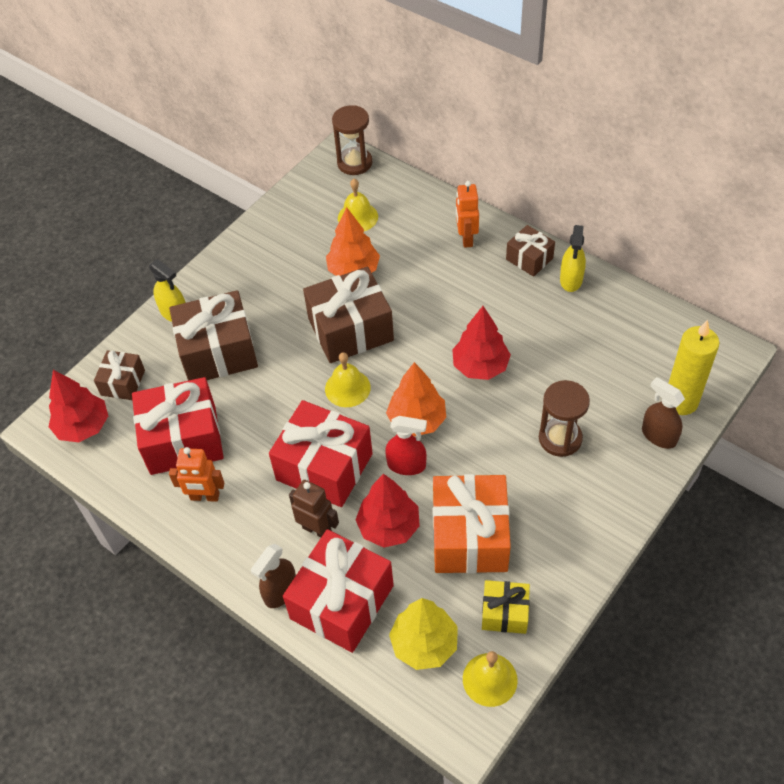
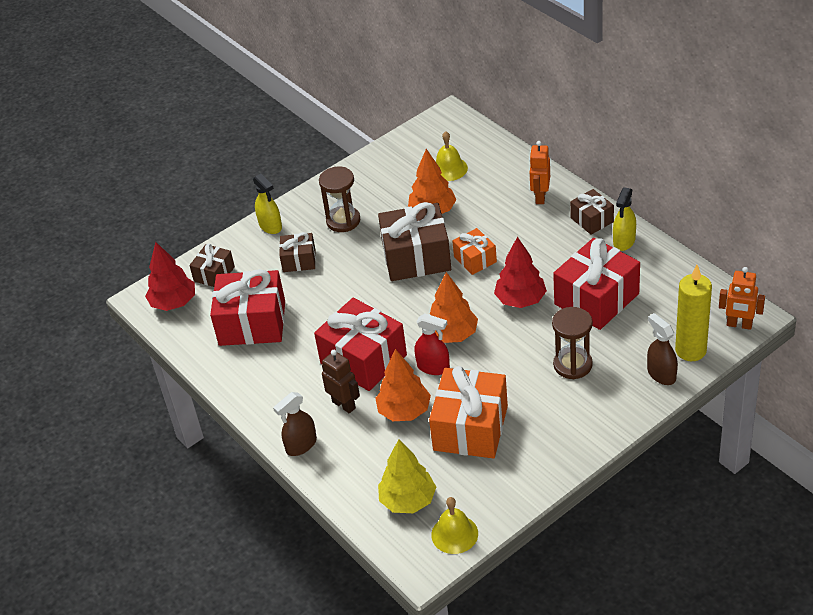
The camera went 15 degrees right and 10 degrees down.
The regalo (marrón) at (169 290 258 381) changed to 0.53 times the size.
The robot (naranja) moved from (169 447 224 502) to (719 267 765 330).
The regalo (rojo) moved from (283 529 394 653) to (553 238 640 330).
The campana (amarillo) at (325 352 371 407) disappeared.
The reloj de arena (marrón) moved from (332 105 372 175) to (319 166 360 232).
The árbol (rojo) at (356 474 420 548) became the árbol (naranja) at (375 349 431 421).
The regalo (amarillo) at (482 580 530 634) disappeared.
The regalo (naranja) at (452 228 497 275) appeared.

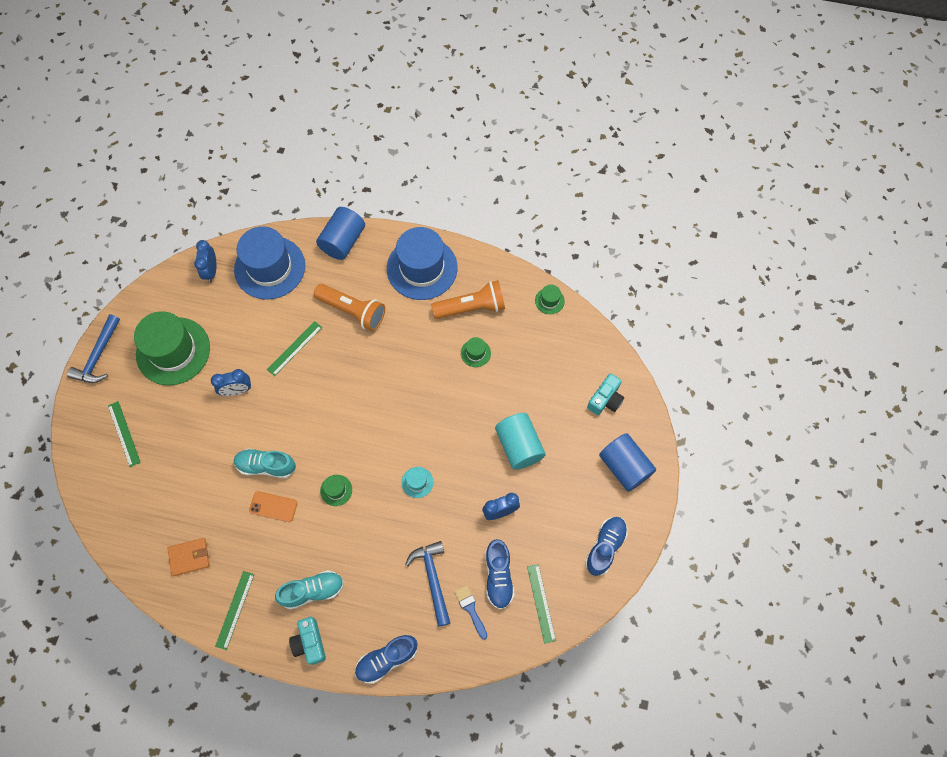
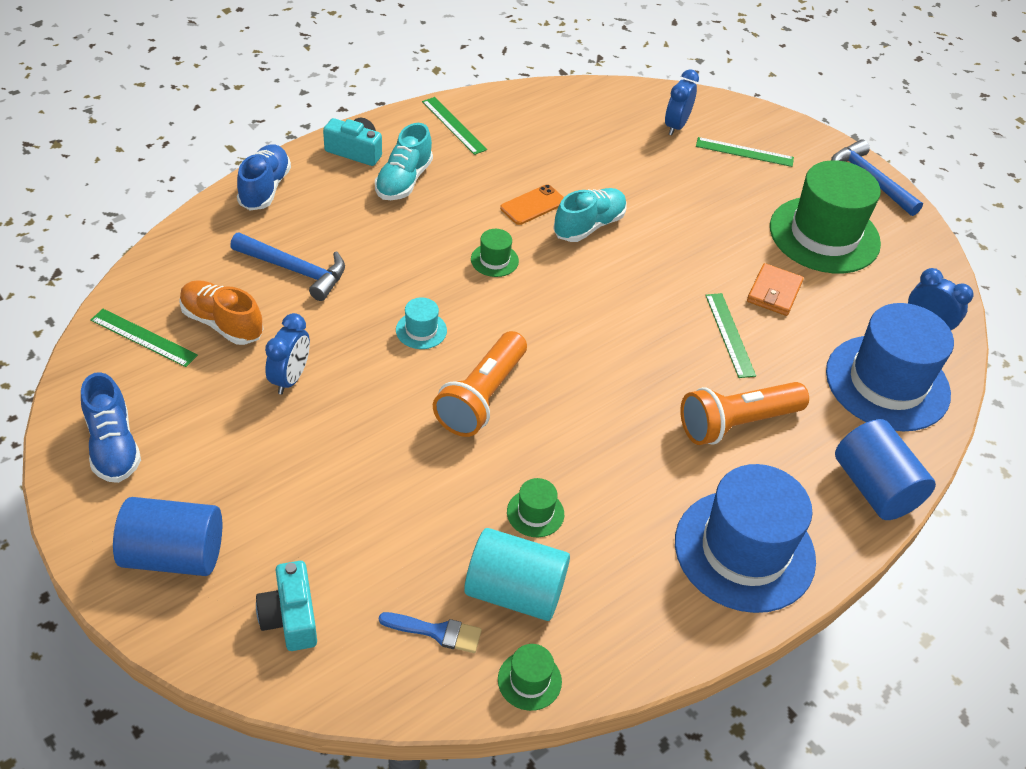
The camera went 125 degrees right and 20 degrees down.
The cartera (naranja) moved from (167 538 210 576) to (747 263 804 316).
The despertador (azul) moved from (211 369 251 396) to (665 69 699 135).
The lámpara de mano (naranja) moved from (431 280 505 319) to (433 331 527 437).
The pincel (azul) moved from (454 585 488 640) to (379 612 482 653).
The zapato (azul) at (485 539 514 610) became the zapato (naranja) at (179 280 263 345).
The cilindro (turquesa) moved from (495 413 546 470) to (464 528 570 621).

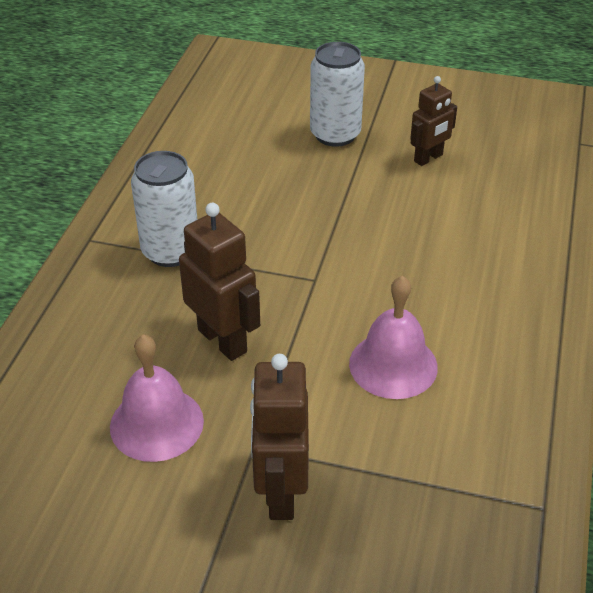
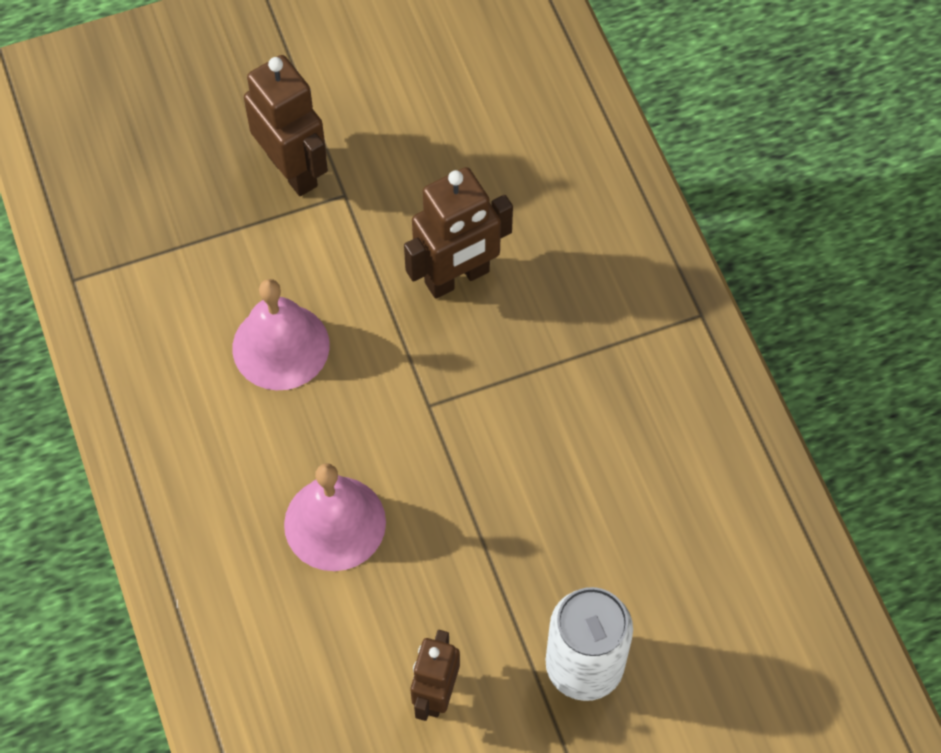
The camera went 145 degrees right and 20 degrees up.
The campana (rosa) moved from (110 334 204 462) to (284 463 386 571).
The lata (blanco) at (131 151 197 267) disappeared.
The robot (marrón) at (179 203 260 361) turned 45 degrees counterclockwise.

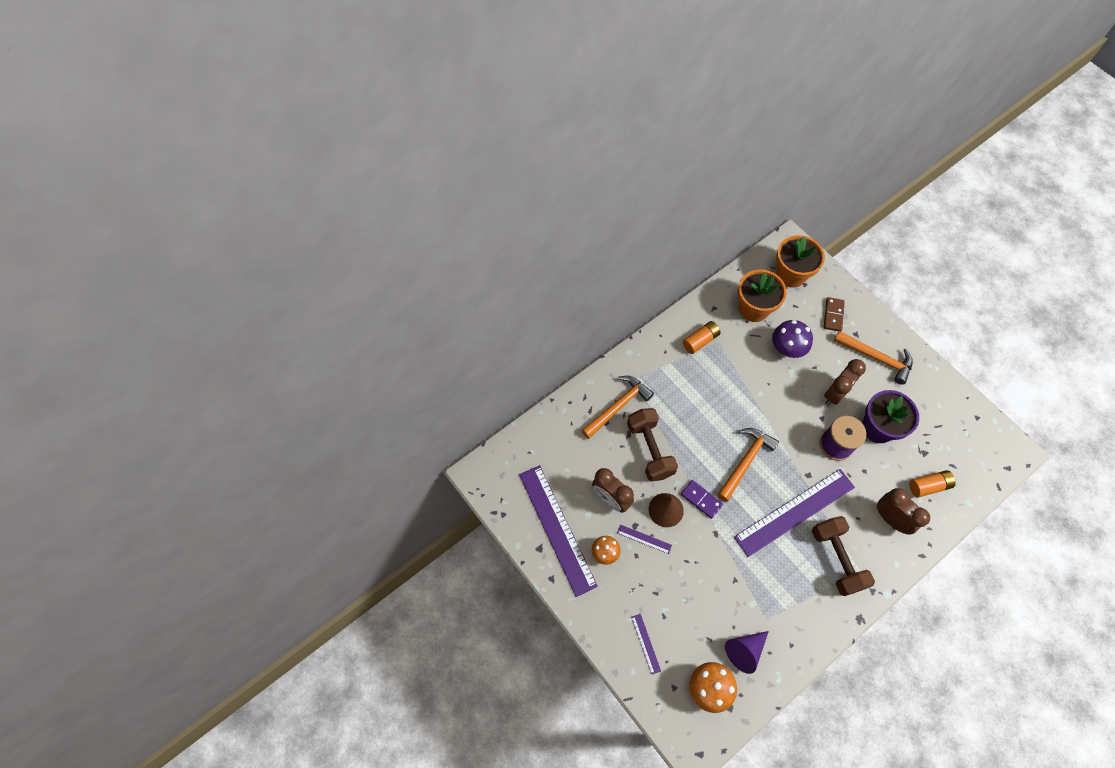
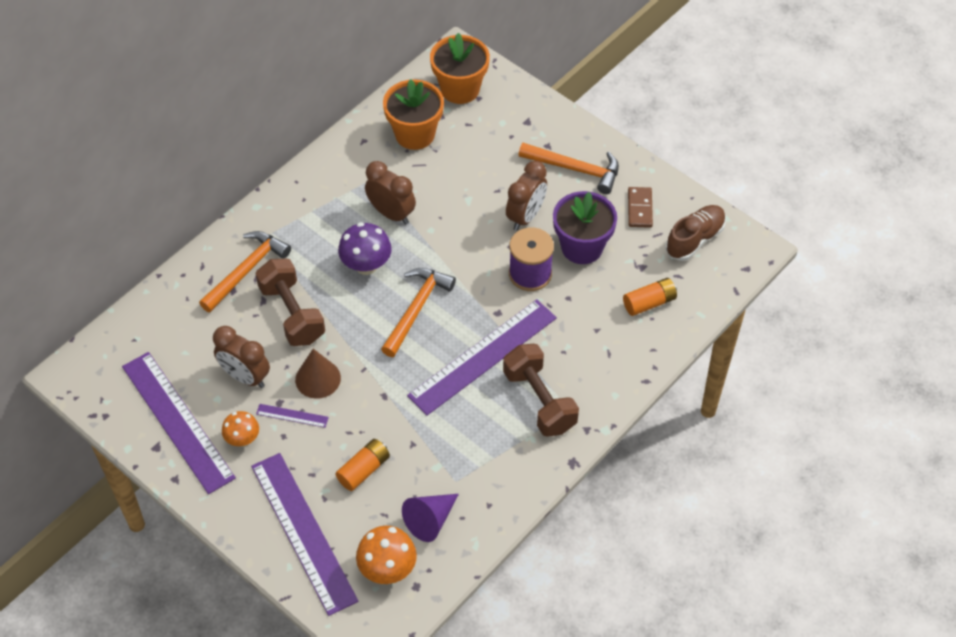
The camera went 10 degrees left and 10 degrees down.
The regla (morado) at (631 614 661 674) changed to 2.47 times the size.
The ficha de dominó (morado) at (681 480 723 519) disappeared.
The pila (naranja) moved from (683 321 721 354) to (335 439 390 491).
The seta (morado) moved from (772 320 813 358) to (338 222 392 275).
The ficha de dominó (marrón) moved from (824 297 845 331) to (628 187 653 228).
The despertador (marrón) moved from (877 488 930 535) to (365 161 416 224).
The zapato (marrón) at (666 205 726 261) appeared.

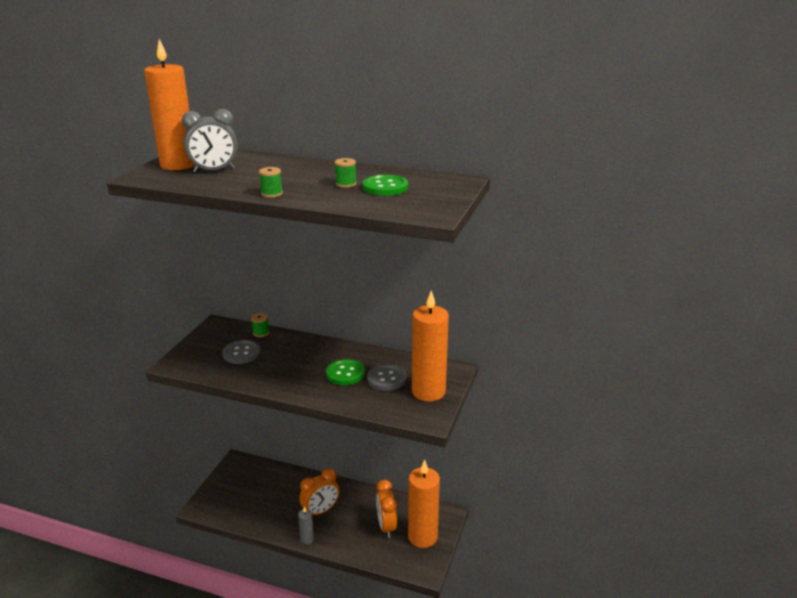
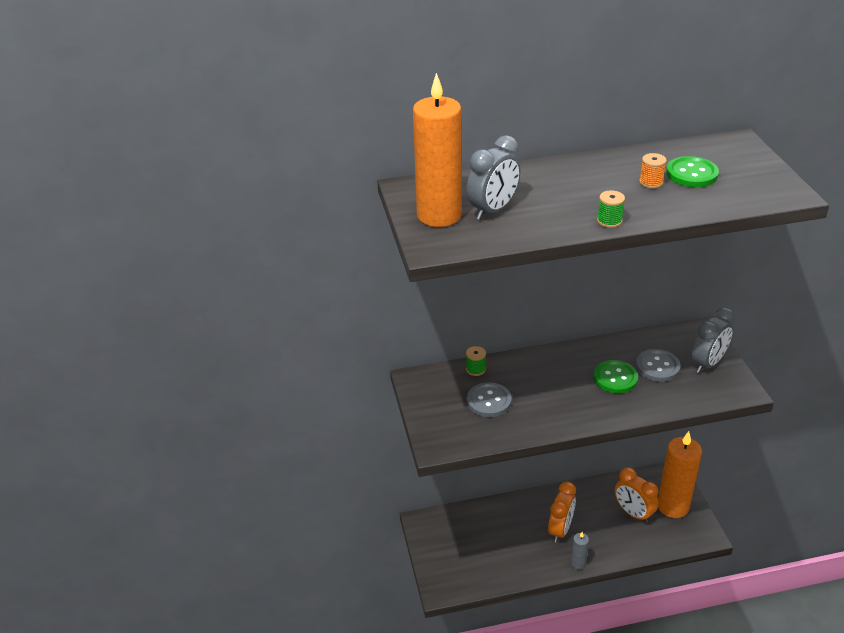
The camera went 30 degrees left and 10 degrees up.
The carrete (verde) at (335 158 356 188) became the carrete (naranja) at (639 153 667 189).
The vela (naranja) at (412 291 449 401) was replaced by the despertador (gris) at (691 307 735 373).

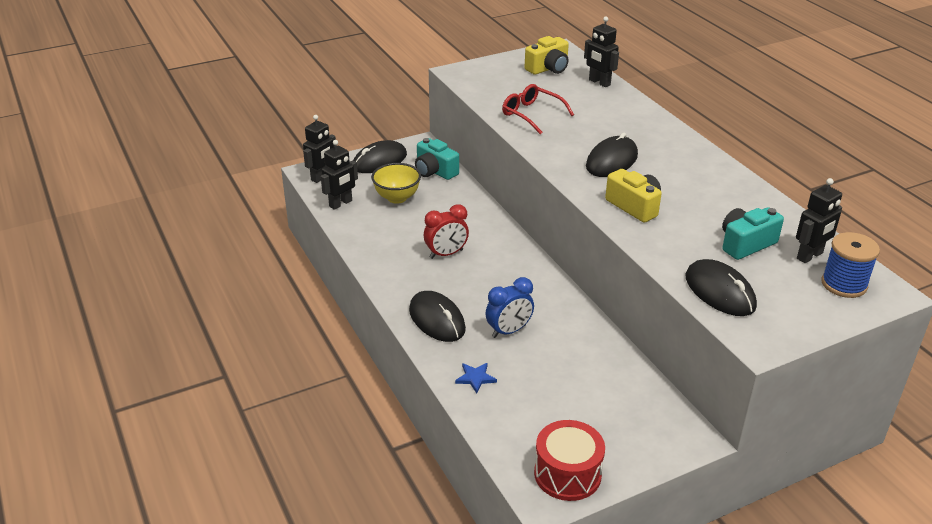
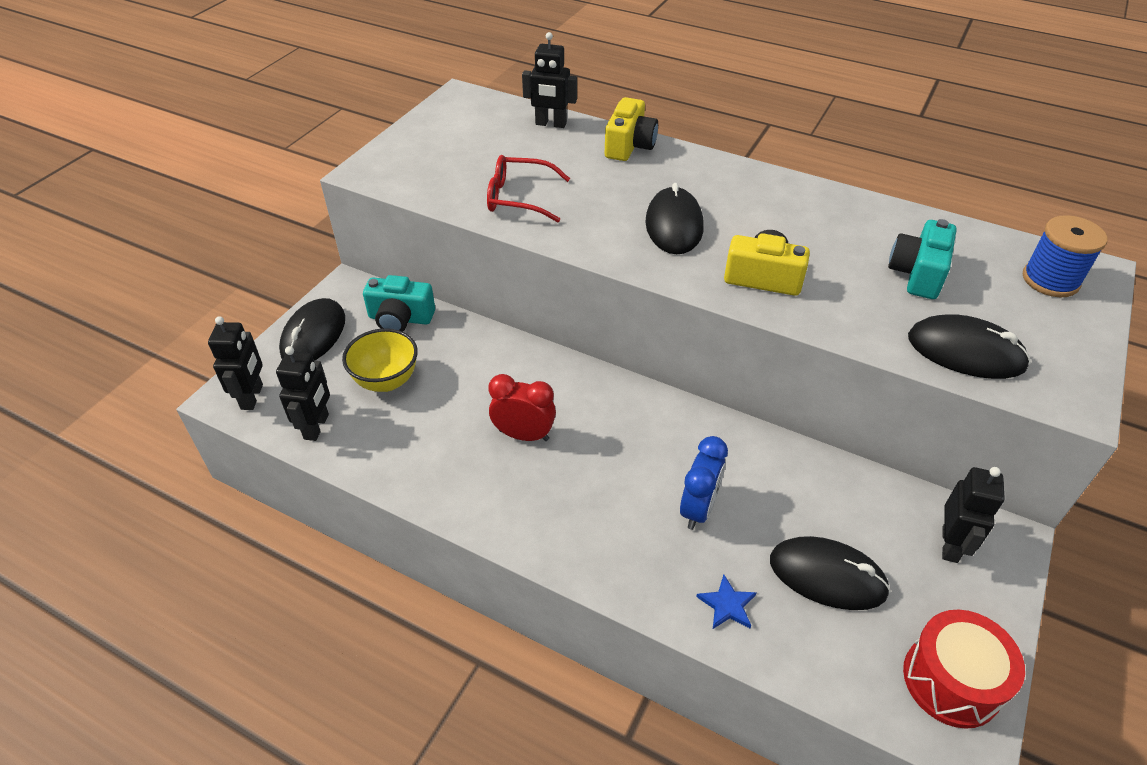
The camera went 35 degrees left and 10 degrees up.
The ratón (negro) moved from (409 291 466 342) to (770 536 891 610).
The despertador (rojo) at (424 204 469 259) turned 105 degrees counterclockwise.
The cámara (amarillo) moved from (525 36 569 75) to (605 97 658 161).
The robot (negro) moved from (796 178 842 263) to (942 467 1005 563).

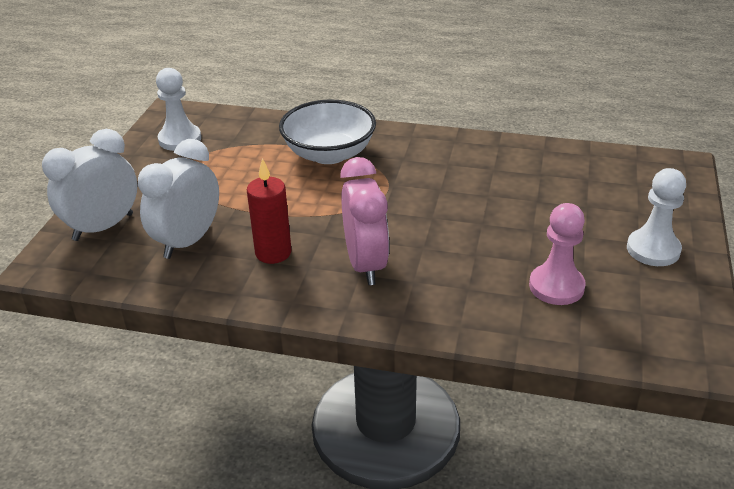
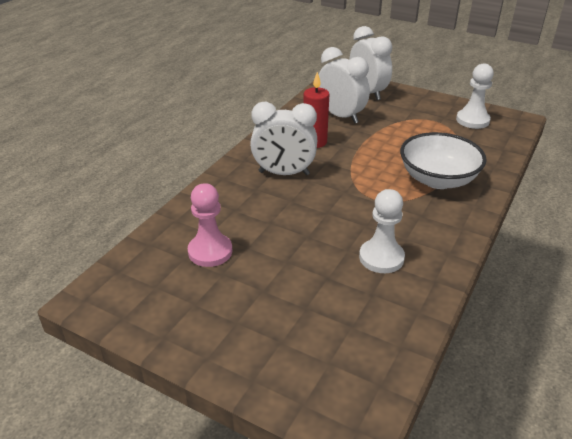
The camera went 105 degrees right and 0 degrees up.
The despertador (rosa) at (340 157 389 285) became the despertador (blanco) at (250 102 317 175).
The peón (blanco) moved from (627 168 686 266) to (359 189 405 273).

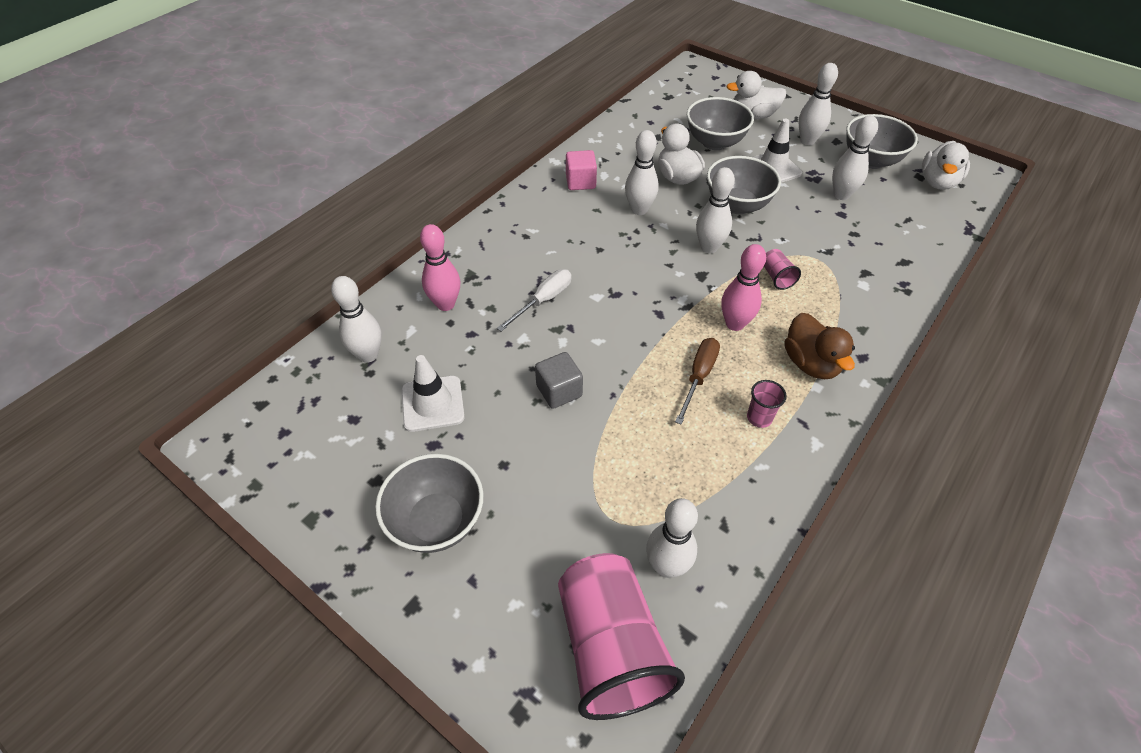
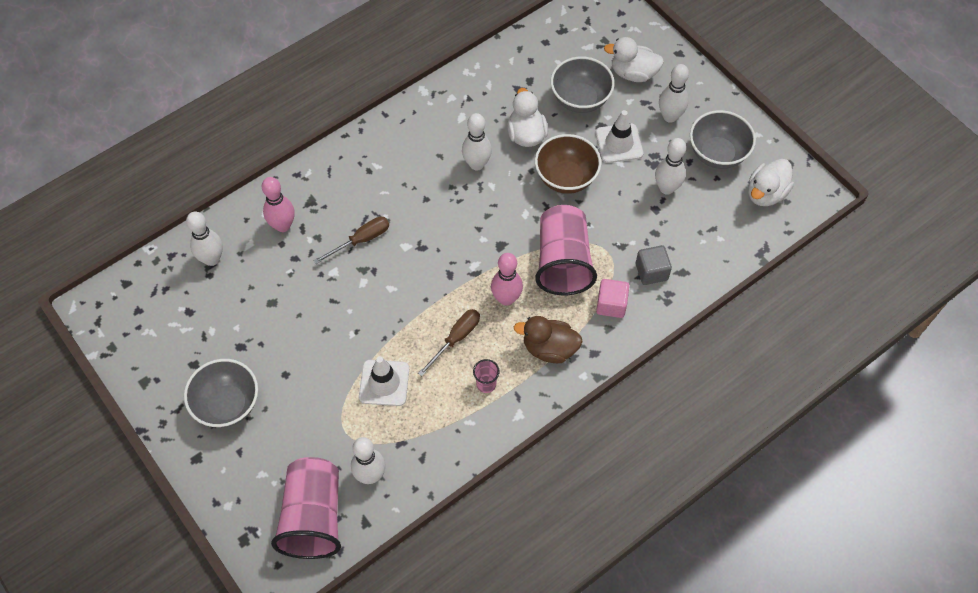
The camera went 15 degrees right and 10 degrees up.
The cono de tráfico (blanco) moved from (401 355 465 432) to (359 356 409 406).
The destornillador (blanco) at (497 269 571 331) became the destornillador (marrón) at (313 216 389 264).
The cubo (gris) moved from (535 352 583 409) to (636 245 672 285).
The cubo (rosa) moved from (566 150 597 190) to (596 279 629 318).
The bolo (blanco) at (696 167 735 253) disappeared.
The cuenco (gris) at (707 156 781 214) became the cuenco (marrón) at (535 134 601 194).
The vaso (rosa) at (764 249 801 290) changed to 2.42 times the size.
The pato (marrón) at (785 313 855 379) turned 105 degrees clockwise.

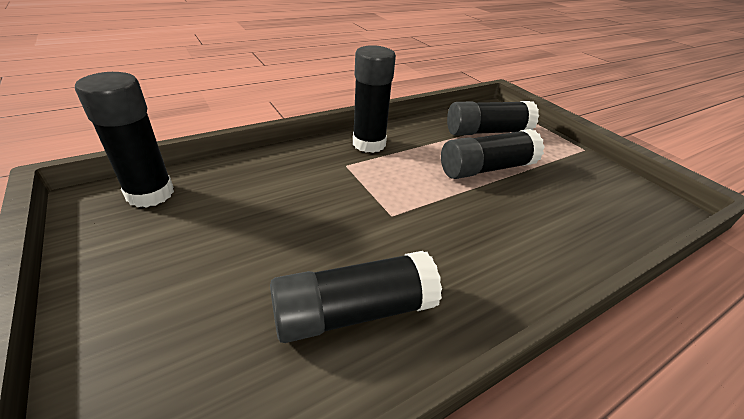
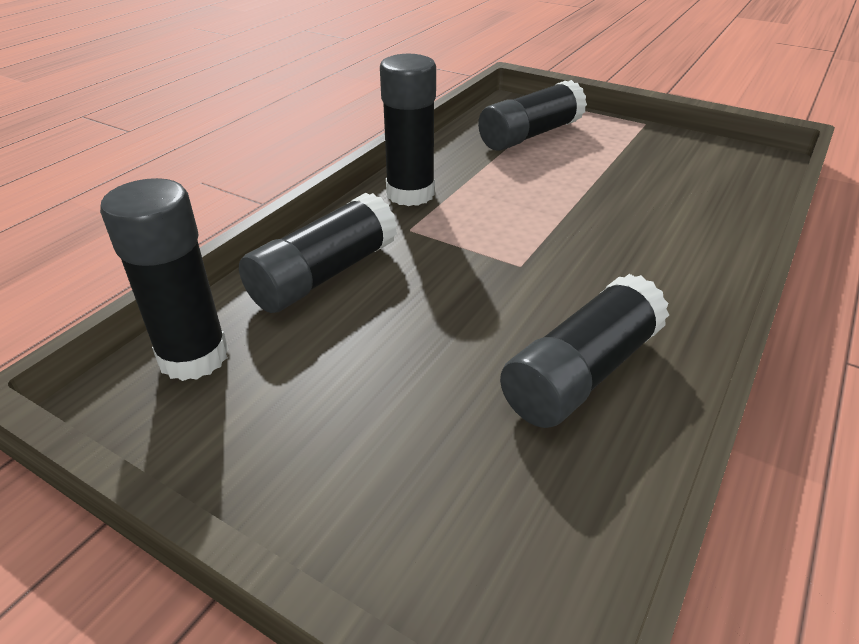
The camera went 25 degrees left and 0 degrees up.
The barra de pegamento (negro) moved from (441 129 545 179) to (239 193 397 313).

